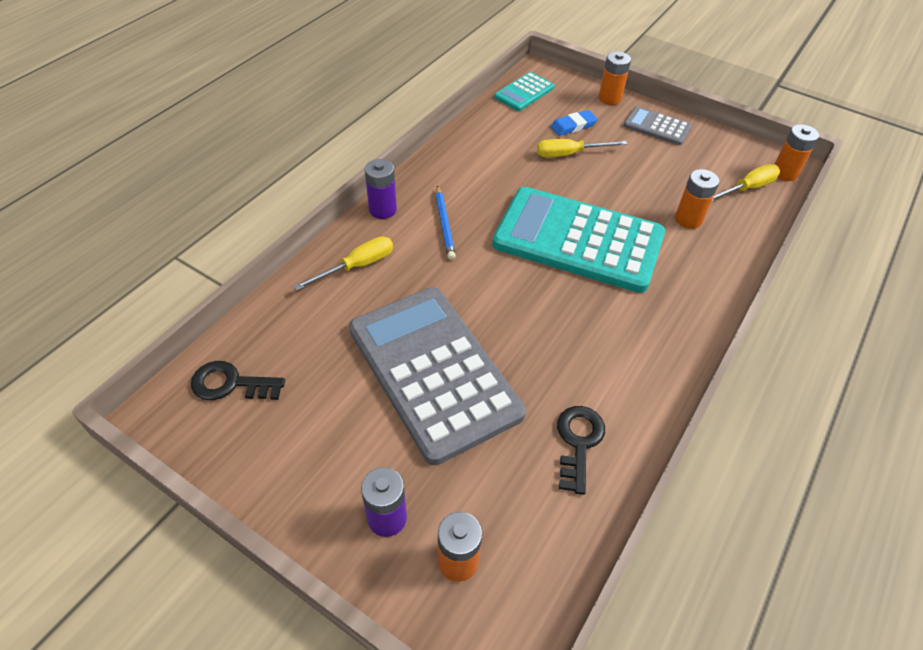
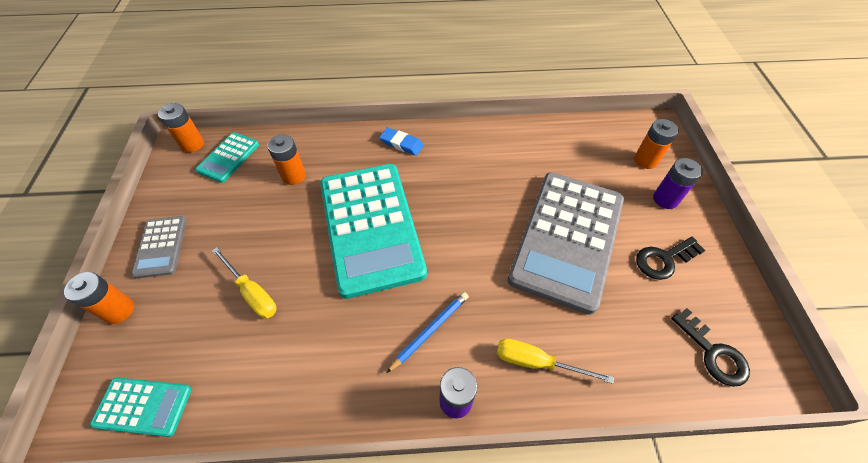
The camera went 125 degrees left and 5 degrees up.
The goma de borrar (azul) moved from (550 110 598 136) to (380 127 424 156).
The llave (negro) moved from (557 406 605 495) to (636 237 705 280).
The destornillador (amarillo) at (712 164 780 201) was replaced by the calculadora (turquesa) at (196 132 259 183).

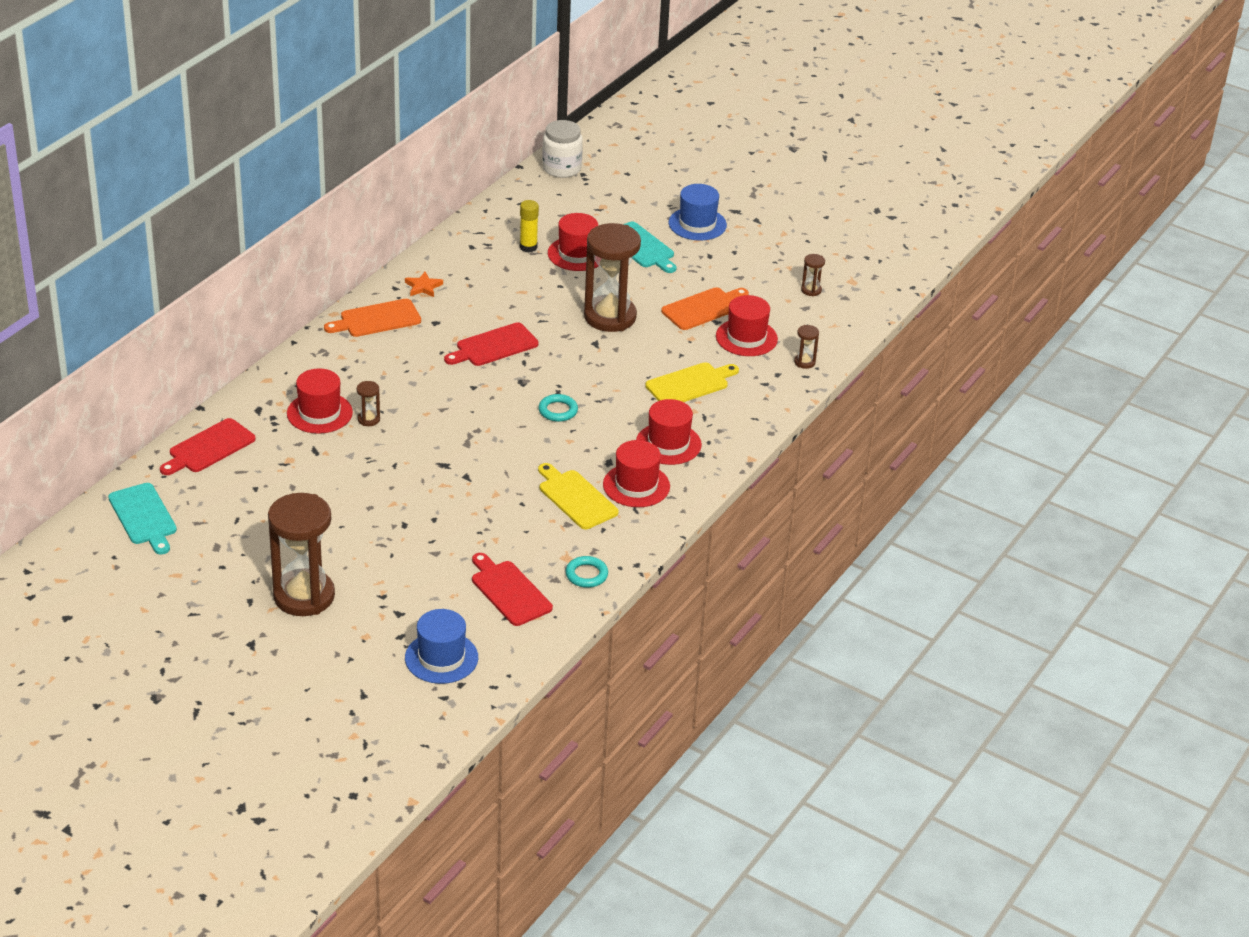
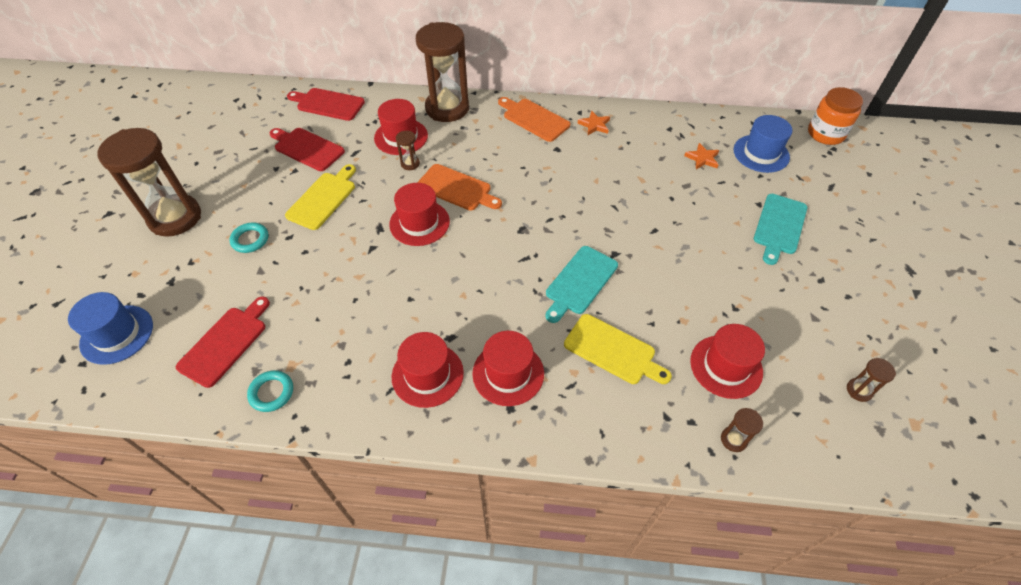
The camera went 65 degrees right and 15 degrees up.
The tabla de cortar (turquesa) moved from (108 483 177 555) to (546 246 618 323).
The tabla de cortar (rojo) moved from (444 322 539 366) to (270 128 345 171).
The barra de pegamento (amarillo) at (520 200 539 253) was replaced by the estrella (naranja) at (684 143 719 169).
The anillo (turquesa) moved from (538 394 578 422) to (229 223 268 253).
The tabla de cortar (amarillo) moved from (538 463 619 529) to (285 164 356 230).
The tarro (blanco) at (542 120 583 178) became the tarro (naranja) at (808 87 863 145).
The sombrero (rojo) moved from (548 213 598 271) to (389 183 450 246).
The reloj de arena (marrón) moved from (584 223 641 332) to (416 22 469 122).
The tabla de cortar (naranja) moved from (661 287 749 330) to (417 164 502 211).
The sombrero (azul) moved from (669 184 727 241) to (734 115 793 173).

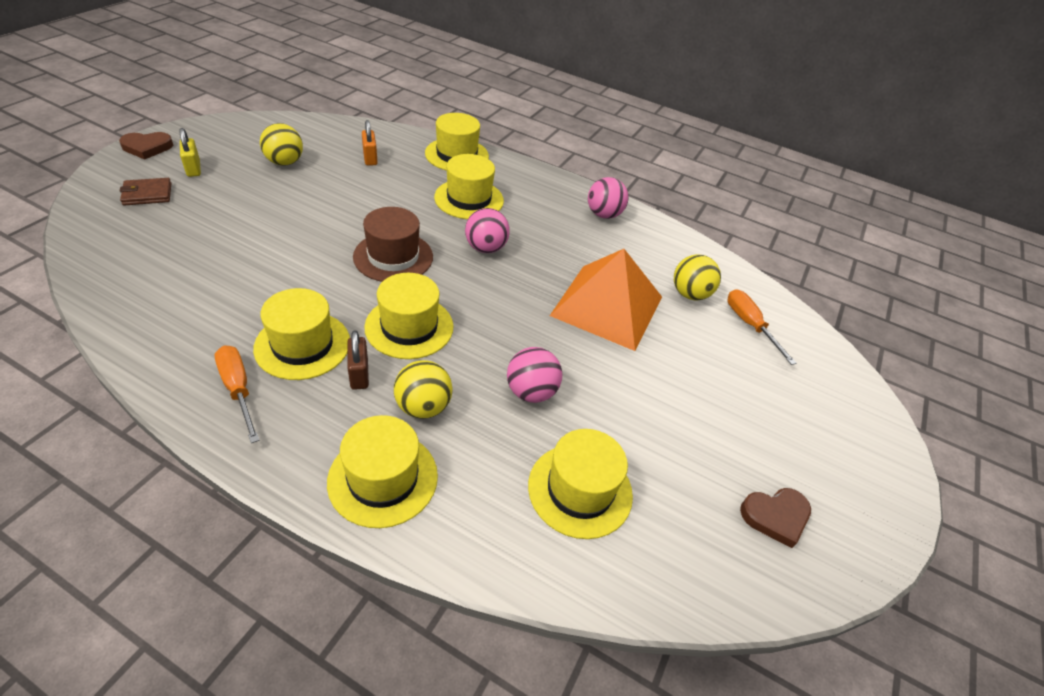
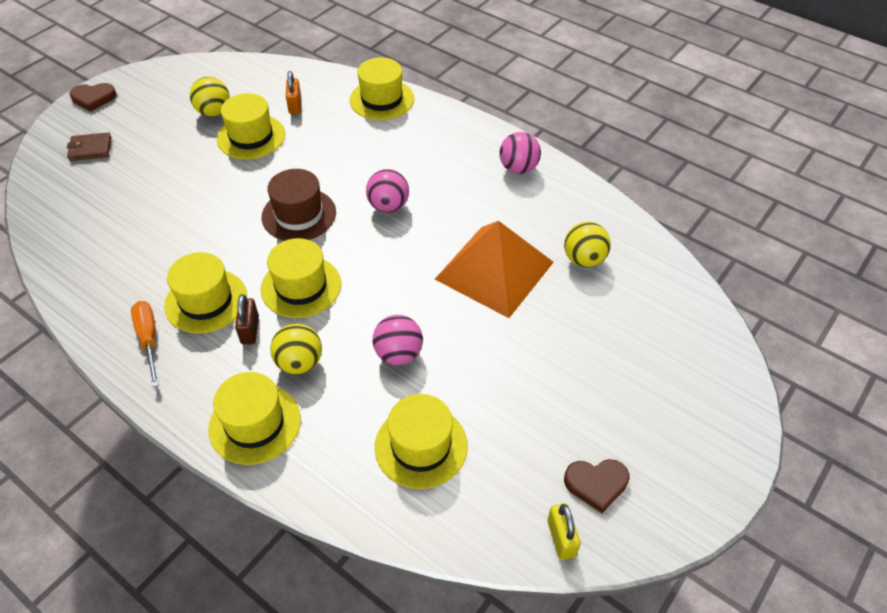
The camera went 15 degrees right and 5 degrees up.
The candado (amarillo) moved from (179 128 201 177) to (547 503 581 560).
The sombrero (amarillo) moved from (434 154 504 219) to (217 93 285 159).
The destornillador (naranja) at (727 289 797 365) disappeared.

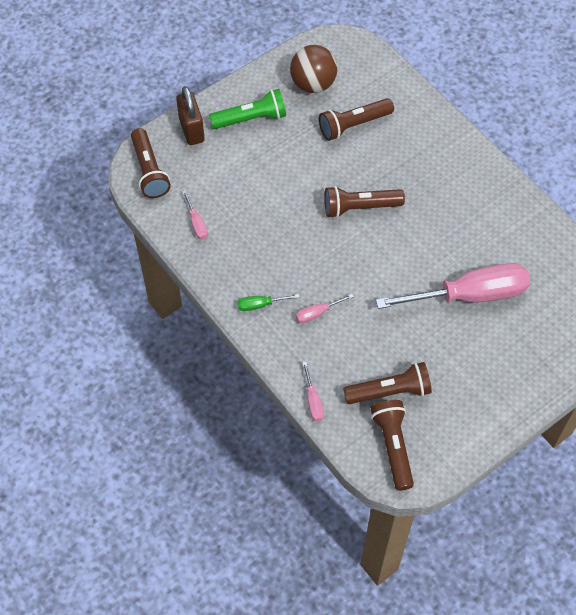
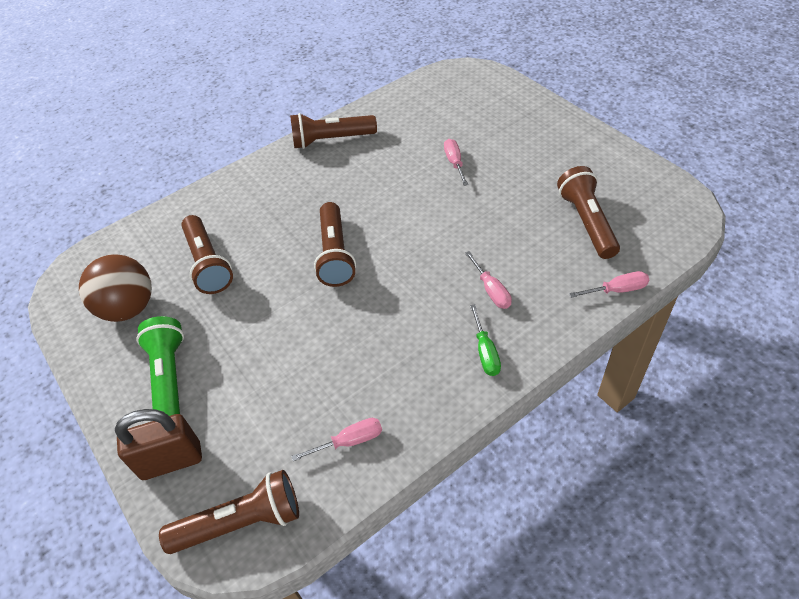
The camera went 85 degrees left and 10 degrees down.
The lámpara de mano (marrón) moved from (371 400 414 491) to (290 113 377 149).
The destornillador (rosa) at (376 263 530 309) changed to 0.40 times the size.

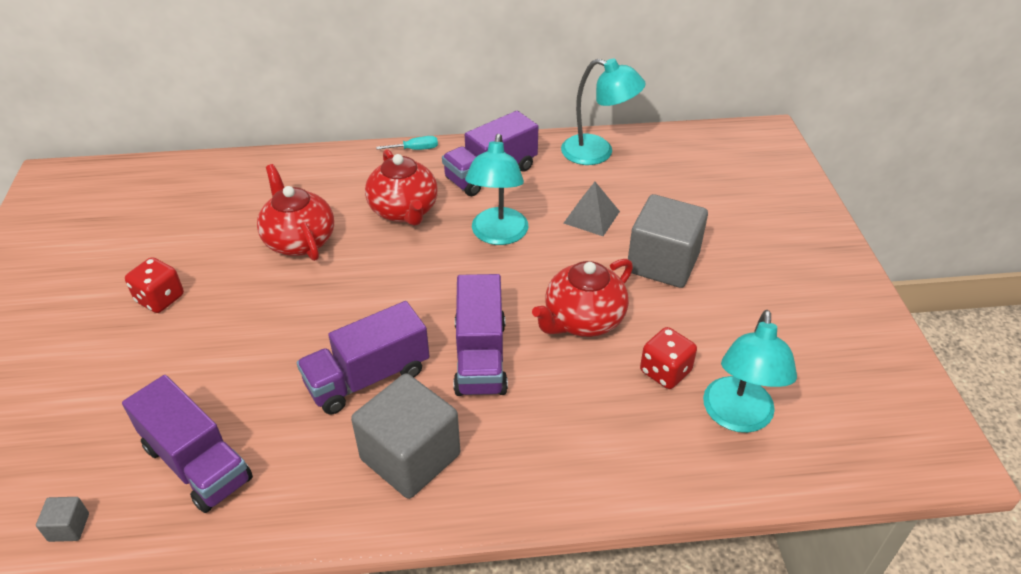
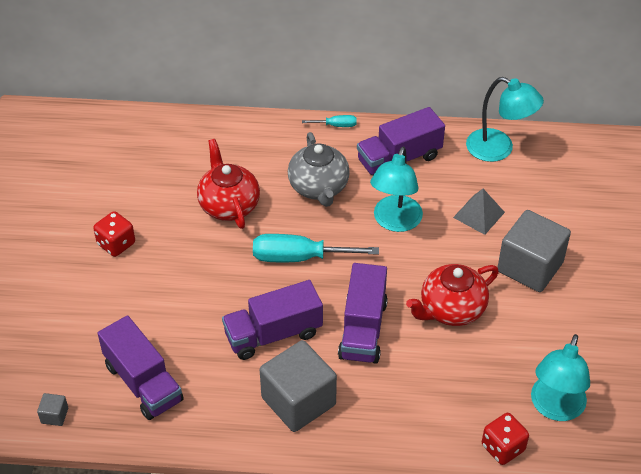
The camera went 10 degrees right and 5 degrees up.
The tetera (rojo) at (365 149 438 226) became the tetera (gris) at (288 132 350 207).
The dado (rojo) moved from (640 327 697 389) to (482 413 529 465).
The destornillador (turquesa) at (253 234 379 262) appeared.

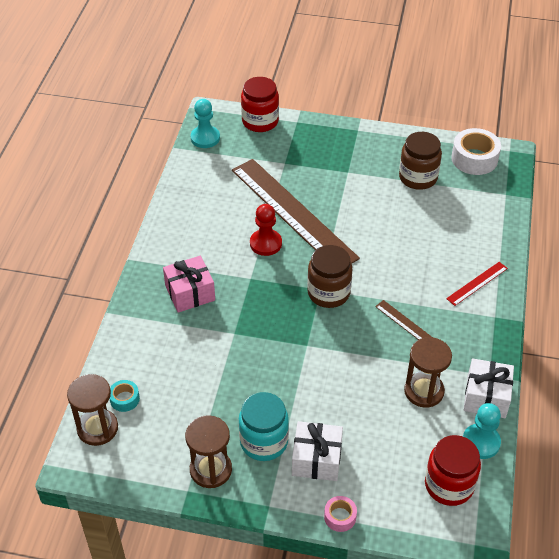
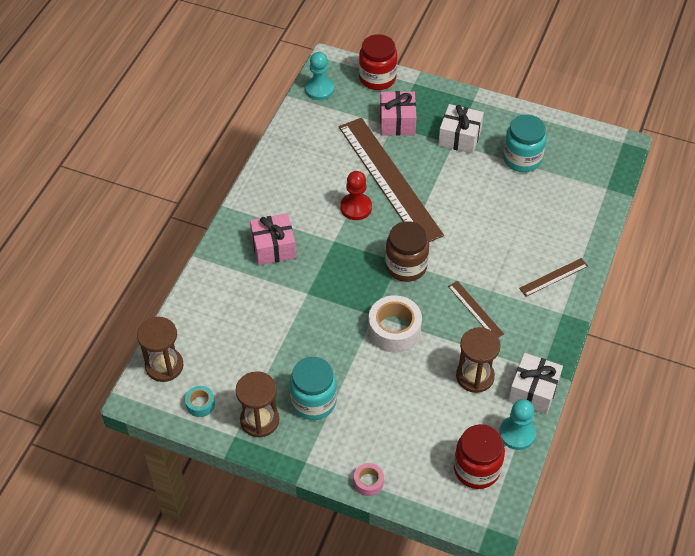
The camera went 10 degrees right and 5 degrees up.
The cinta adhesiva (turquesa) moved from (109 380 140 412) to (185 386 215 417).
The regalo (blanco) moved from (292 421 343 481) to (438 104 484 154).
The tarro (marrón) at (399 132 442 190) became the tarro (turquesa) at (503 114 547 172).
The regla (rojo) at (446 262 508 306) became the regla (marrón) at (519 258 588 297).
The cinta adhesiva (blanco) moved from (451 128 501 175) to (368 295 422 353).
The regalo (rosa) at (380 91 417 136) appeared.

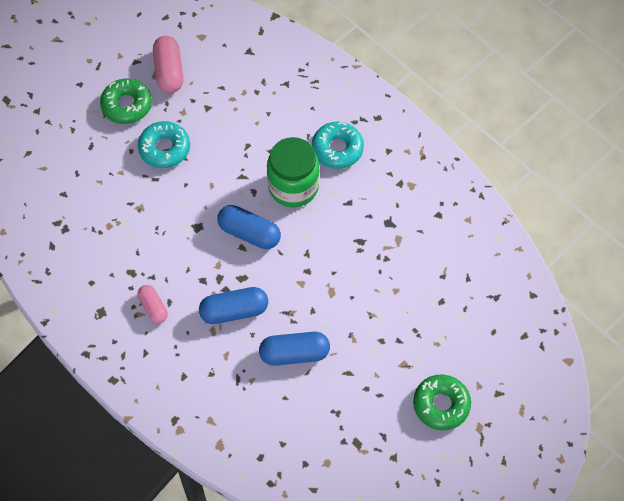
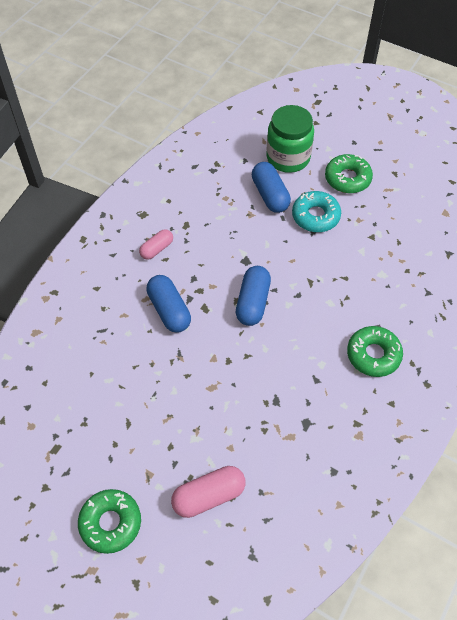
The camera went 75 degrees right and 5 degrees down.
The cápsula (rosa) moved from (153 36 183 93) to (171 466 246 518).
The cápsula (azul) moved from (259 332 330 366) to (252 162 291 213).
The tarro (verde) moved from (267 137 319 207) to (266 105 314 173).
The rosquilla (turquesa) at (312 122 364 169) became the rosquilla (verde) at (347 326 403 377).

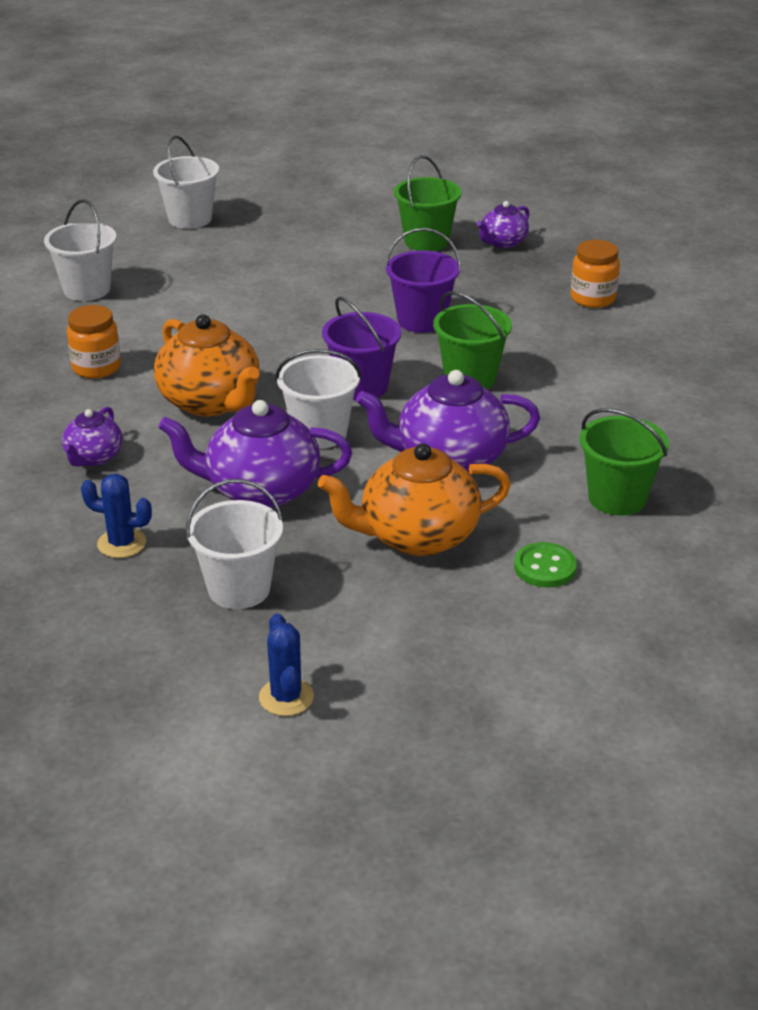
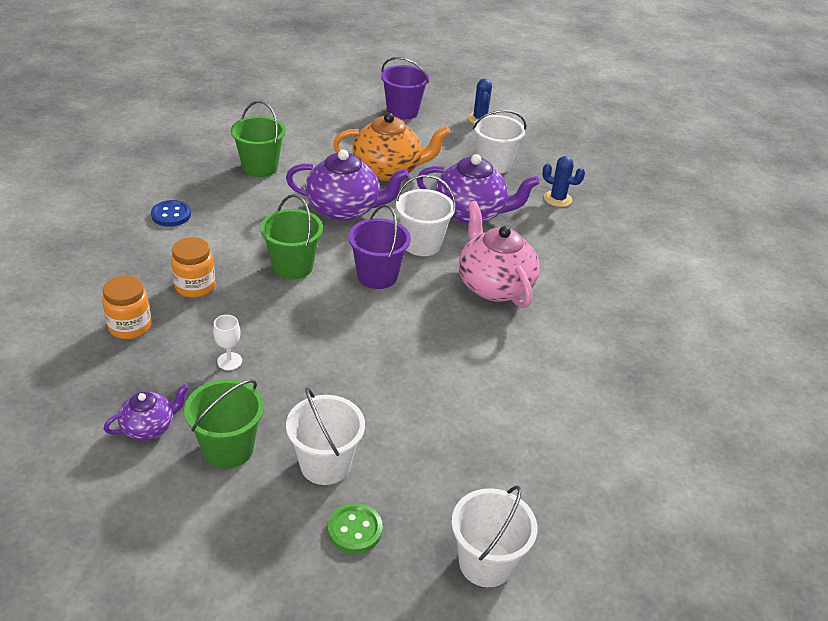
The camera went 170 degrees left and 5 degrees up.
The balde (blanco) moved from (44 199 116 301) to (286 388 365 485).
The tetera (morado) at (62 407 123 467) disappeared.
The tarro (naranja) moved from (67 305 121 379) to (171 237 215 298).
The tetera (naranja) at (154 314 260 416) became the tetera (rosa) at (459 201 540 308).
The balde (morado) moved from (385 228 461 333) to (381 57 429 120).
The botón (verde) moved from (514 542 577 588) to (328 503 383 554).
The botón (azul) at (151 200 191 227) appeared.
The copa (blanco) at (213 315 242 370) appeared.

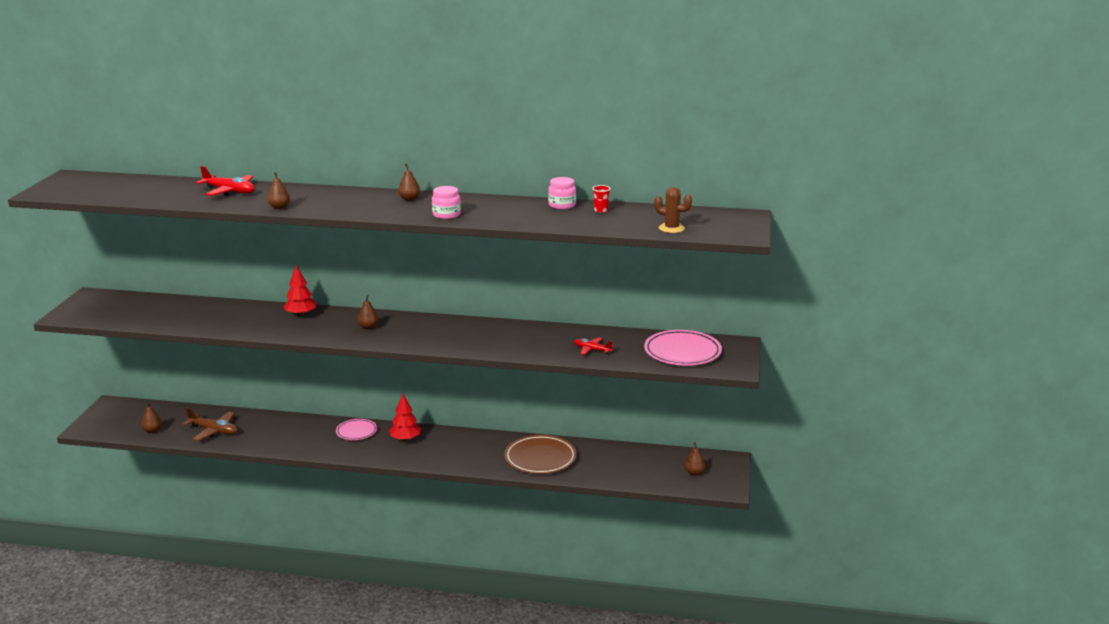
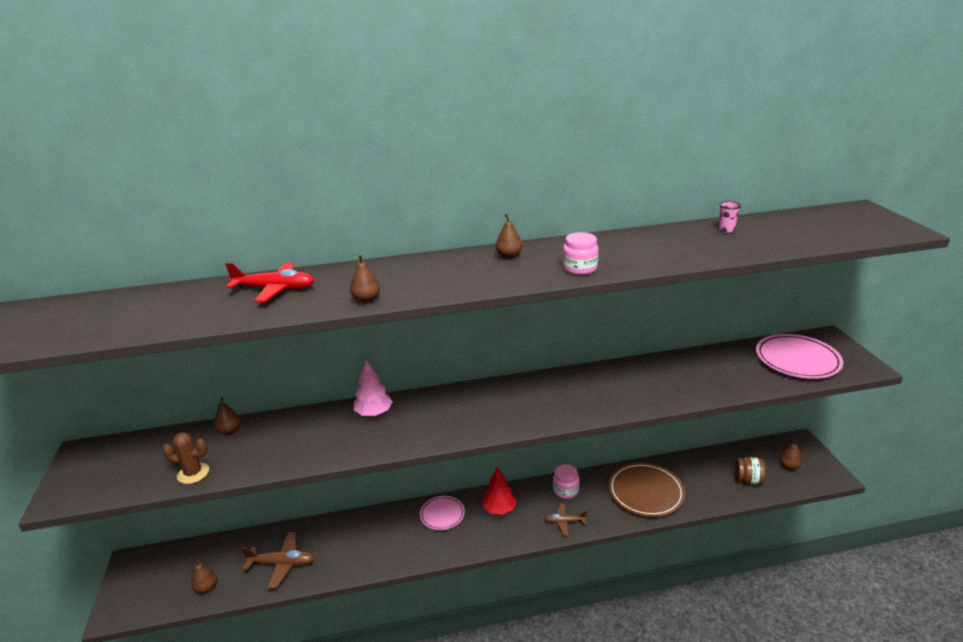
The camera went 20 degrees left and 5 degrees up.
The árbol (rojo) at (283 265 317 316) became the árbol (rosa) at (354 360 393 416).
The pera (marrón) moved from (357 295 378 329) to (214 397 241 435).
The tarro (rosa) moved from (548 177 576 209) to (553 464 579 499).
The avión (rojo) at (574 337 614 355) disappeared.
The vaso (rojo) at (592 185 610 213) became the vaso (rosa) at (718 201 741 233).
The cactus (marrón) moved from (654 187 692 233) to (162 432 209 484).
The avión (marrón) at (544 504 587 535) appeared.
The tarro (marrón) at (735 457 766 485) appeared.

